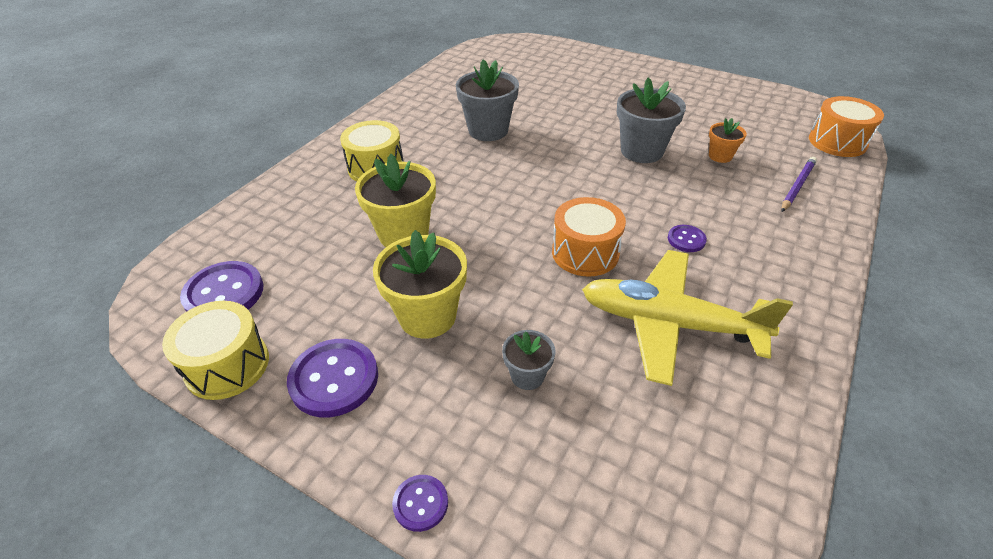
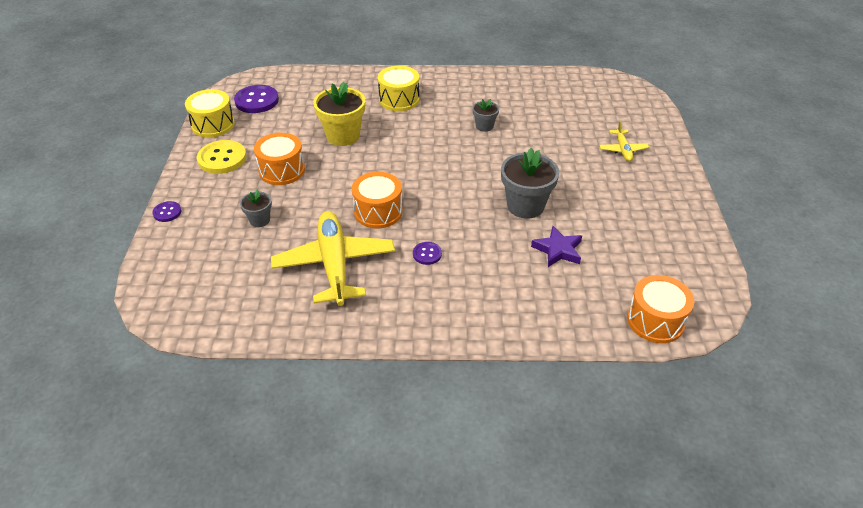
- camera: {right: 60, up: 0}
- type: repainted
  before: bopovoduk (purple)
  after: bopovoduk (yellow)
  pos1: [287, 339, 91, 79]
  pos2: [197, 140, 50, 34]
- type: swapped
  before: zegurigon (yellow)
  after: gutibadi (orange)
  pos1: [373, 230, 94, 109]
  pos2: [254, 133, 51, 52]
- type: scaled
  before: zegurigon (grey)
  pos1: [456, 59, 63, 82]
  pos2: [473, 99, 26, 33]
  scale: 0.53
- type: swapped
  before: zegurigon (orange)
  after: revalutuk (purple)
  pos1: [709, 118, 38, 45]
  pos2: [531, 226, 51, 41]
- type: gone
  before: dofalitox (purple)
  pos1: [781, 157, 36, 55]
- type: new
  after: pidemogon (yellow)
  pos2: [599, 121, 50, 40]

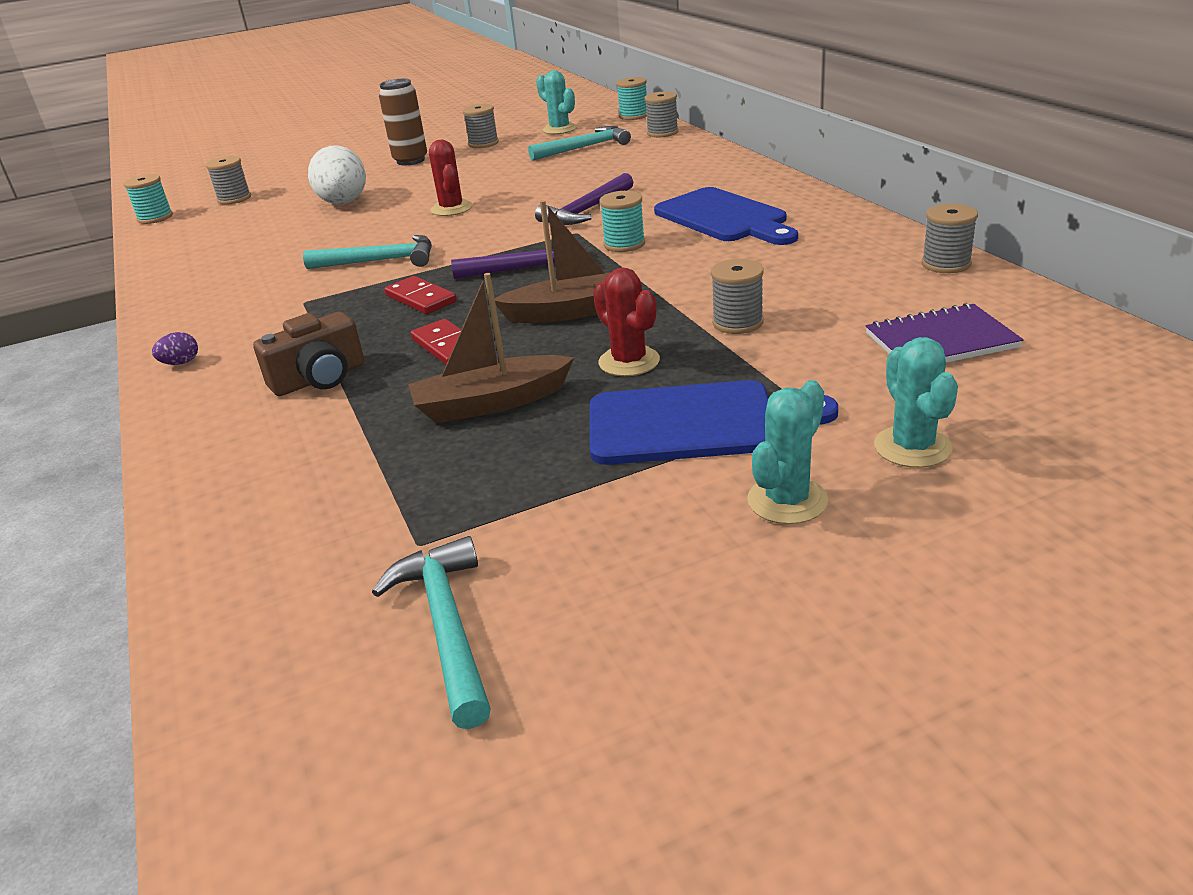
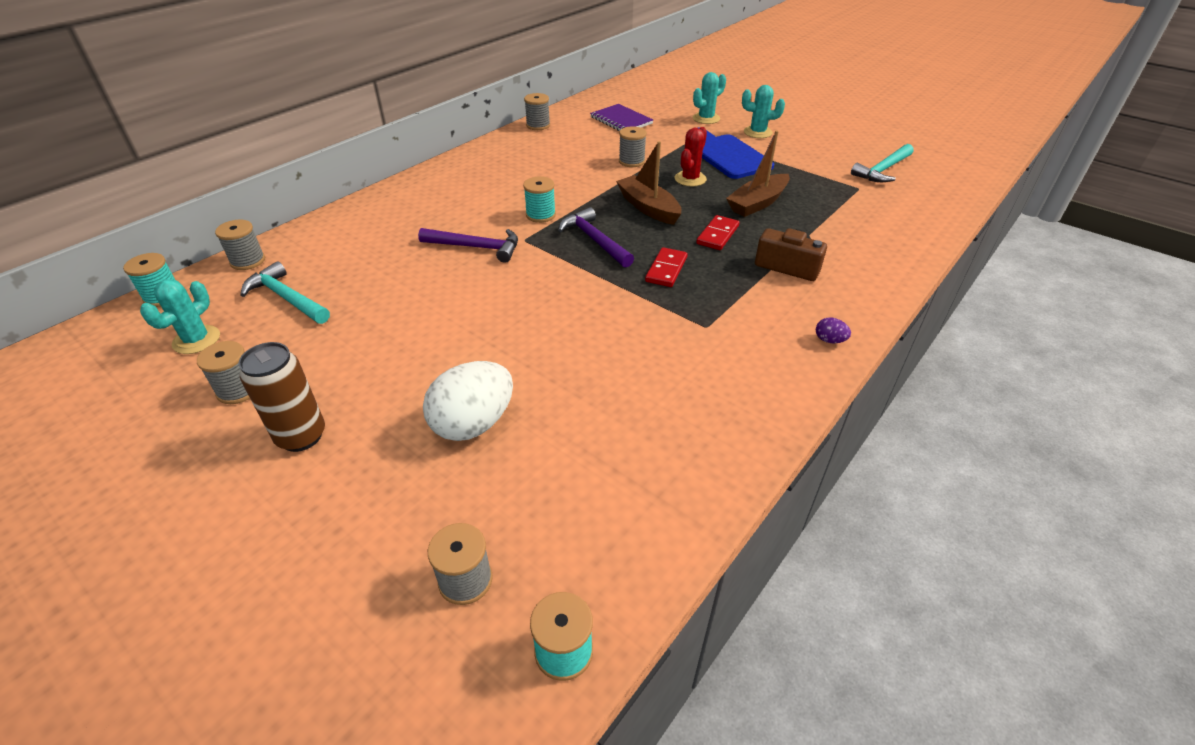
- camera: {right: -120, up: 10}
- type: gone
  before: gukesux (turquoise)
  pos1: [303, 235, 129, 34]
- type: rotated
  before: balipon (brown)
  pos1: [408, 273, 166, 150]
  pos2: [726, 130, 64, 87]
  turn: 90
- type: gone
  before: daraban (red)
  pos1: [429, 140, 44, 76]
- type: gone
  before: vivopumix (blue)
  pos1: [654, 187, 144, 58]

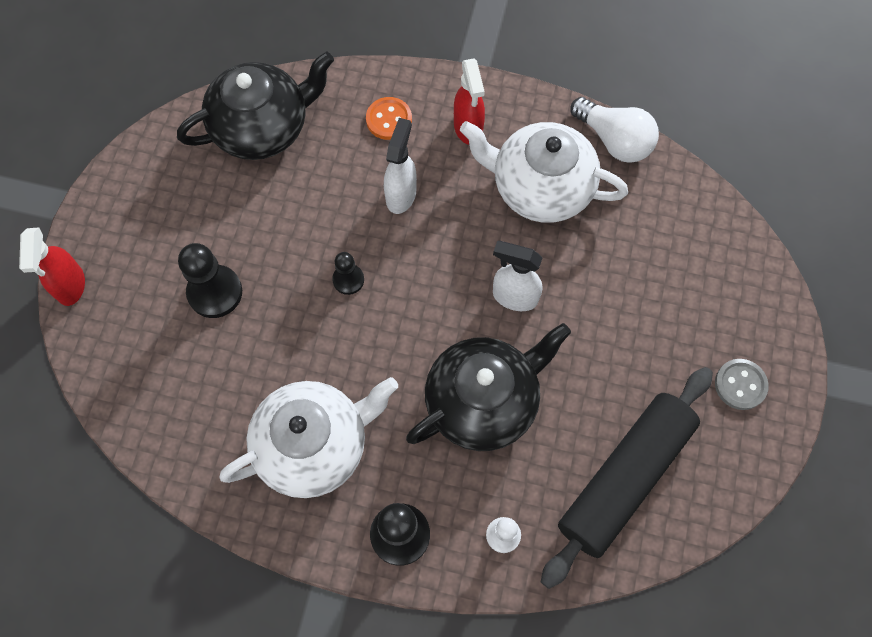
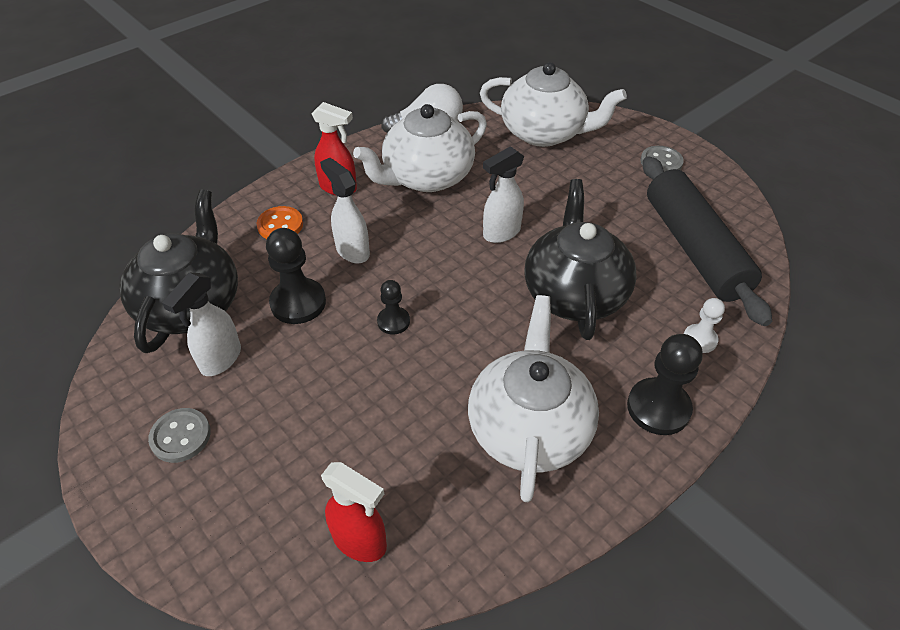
- camera: {right: -55, up: -20}
- type: shifted
  before: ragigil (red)
  pos1: [19, 228, 66, 78]
  pos2: [321, 462, 66, 100]
- type: shifted
  before: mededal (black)
  pos1: [178, 243, 64, 75]
  pos2: [266, 228, 60, 96]
- type: new
  after: bopovoduk (grey)
  pos2: [148, 408, 63, 55]
- type: new
  after: ragigil (white)
  pos2: [162, 272, 79, 104]
- type: new
  after: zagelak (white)
  pos2: [480, 62, 147, 85]

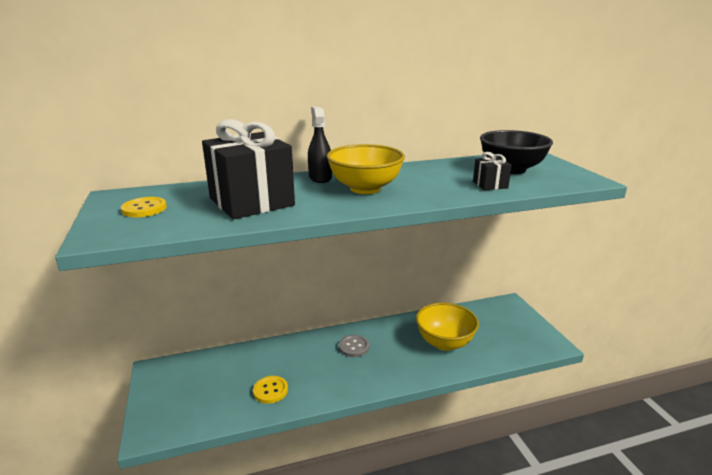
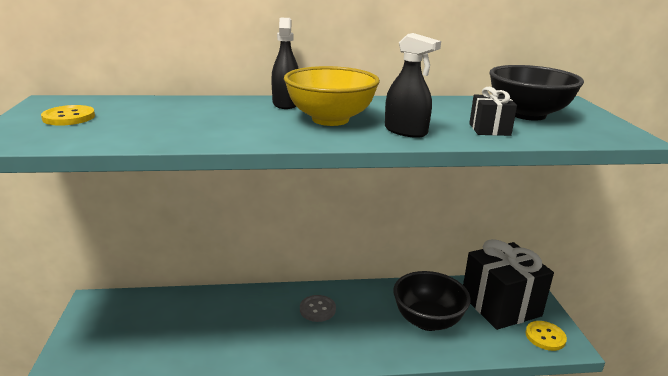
- camera: {right: 10, up: 0}
- type: shifted
  before: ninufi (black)
  pos1: [202, 119, 93, 100]
  pos2: [463, 239, 91, 91]
- type: shifted
  before: bopovoduk (yellow)
  pos1: [253, 376, 35, 28]
  pos2: [525, 321, 42, 30]
- type: repainted
  before: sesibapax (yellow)
  after: sesibapax (black)
  pos1: [416, 302, 63, 49]
  pos2: [393, 271, 78, 60]
- type: new
  after: ragigil (black)
  pos2: [385, 33, 56, 105]

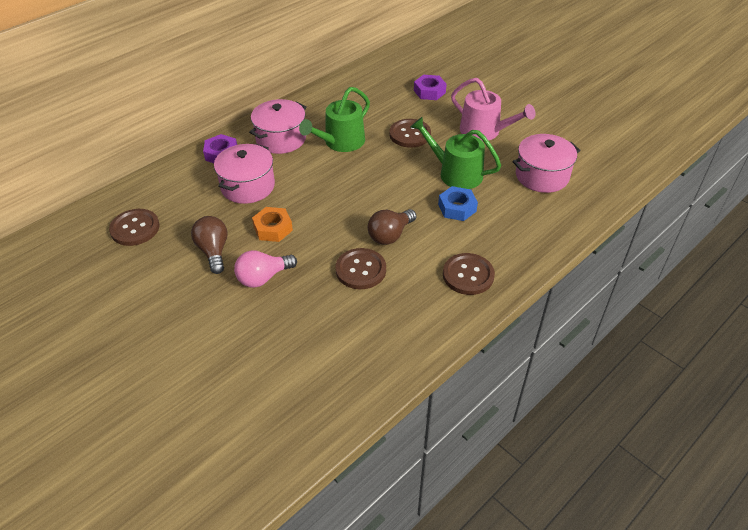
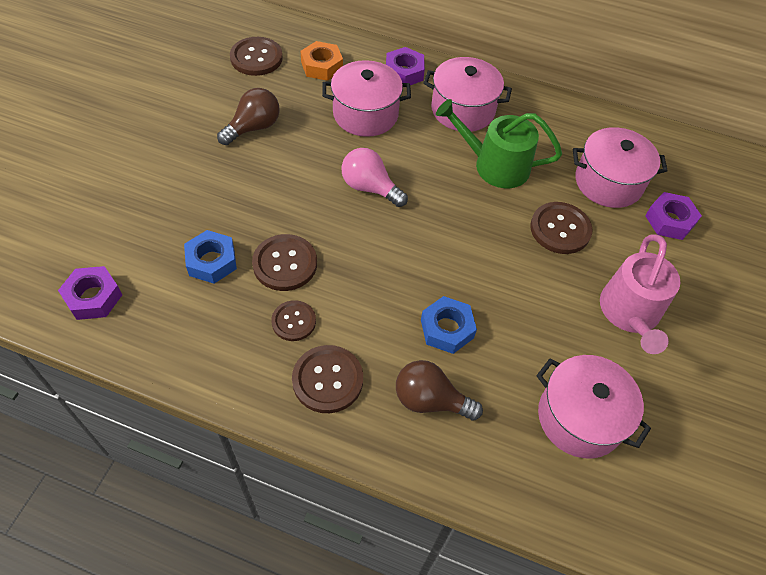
- camera: {right: 60, up: 10}
- type: shifted
  before: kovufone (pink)
  pos1: [234, 250, 63, 38]
  pos2: [342, 148, 66, 59]
- type: shifted
  before: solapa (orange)
  pos1: [252, 207, 41, 35]
  pos2: [301, 41, 42, 40]
- type: shifted
  before: kovufone (brown)
  pos1: [368, 209, 48, 36]
  pos2: [396, 360, 87, 60]
- type: gone
  before: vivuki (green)
  pos1: [411, 117, 90, 72]
- type: new
  after: solapa (purple)
  pos2: [58, 266, 64, 54]
- type: new
  after: solapa (blue)
  pos2: [184, 230, 53, 54]
- type: new
  after: bopovoduk (brown)
  pos2: [271, 300, 45, 41]
- type: new
  after: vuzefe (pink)
  pos2: [573, 127, 95, 81]

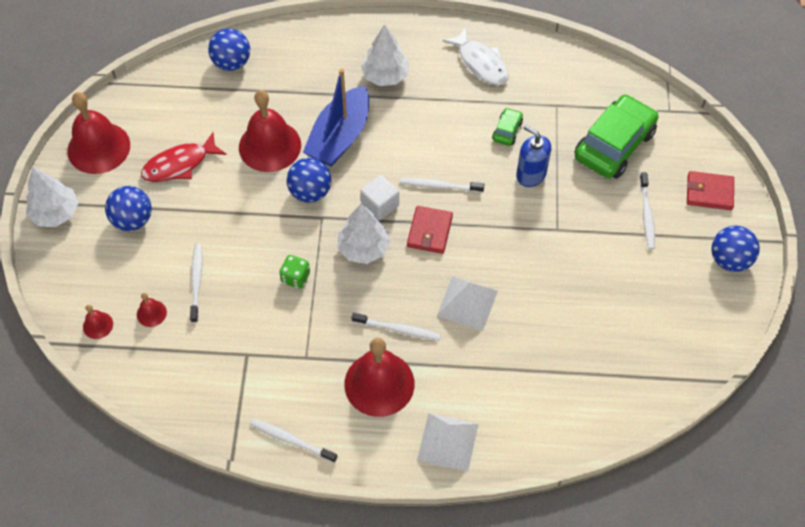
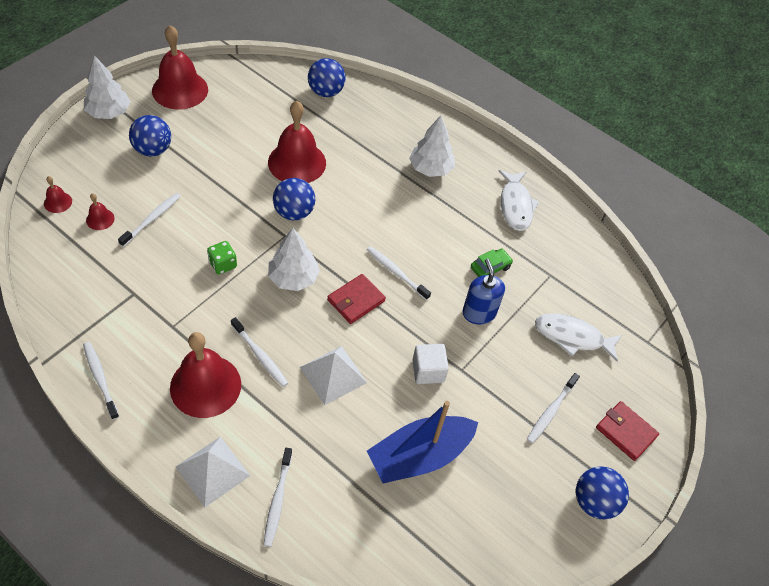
- camera: {right: 30, up: -5}
- type: gone
  before: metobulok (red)
  pos1: [141, 132, 85, 50]
- type: shifted
  before: balipon (blue)
  pos1: [303, 68, 66, 99]
  pos2: [367, 401, 111, 83]
- type: shifted
  before: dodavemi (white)
  pos1: [361, 175, 38, 46]
  pos2: [412, 344, 37, 40]
- type: swapped
  before: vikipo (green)
  after: metobulok (white)
  pos1: [575, 94, 84, 85]
  pos2: [535, 313, 87, 49]
- type: new
  after: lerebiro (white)
  pos2: [264, 448, 28, 99]

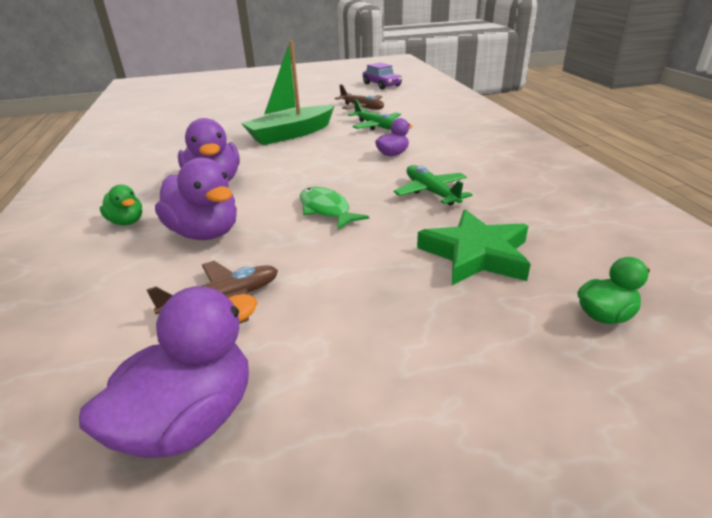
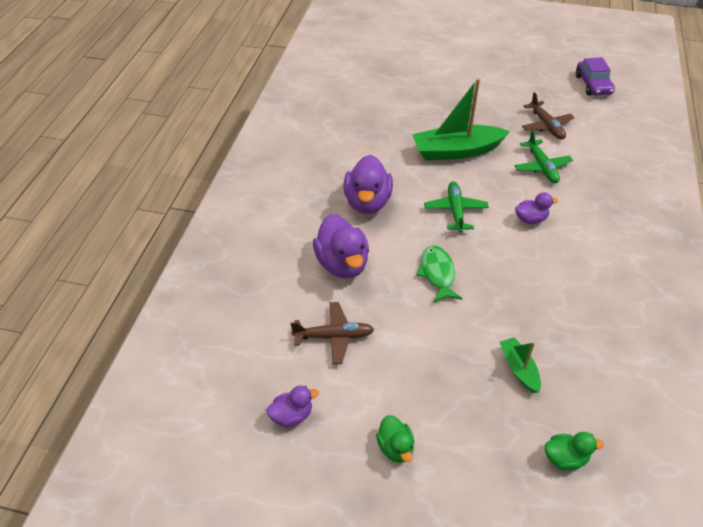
- camera: {right: 25, up: 15}
- type: scaled
  before: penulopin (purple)
  pos1: [79, 286, 179, 172]
  pos2: [267, 386, 52, 42]
  scale: 0.55
- type: shifted
  before: penulopin (green)
  pos1: [100, 184, 42, 41]
  pos2: [376, 415, 38, 48]
- type: shifted
  before: pidemogon (green)
  pos1: [394, 165, 78, 41]
  pos2: [424, 181, 65, 52]
- type: swapped
  before: revalutuk (green)
  after: balipon (green)
  pos1: [417, 209, 114, 76]
  pos2: [500, 337, 41, 56]

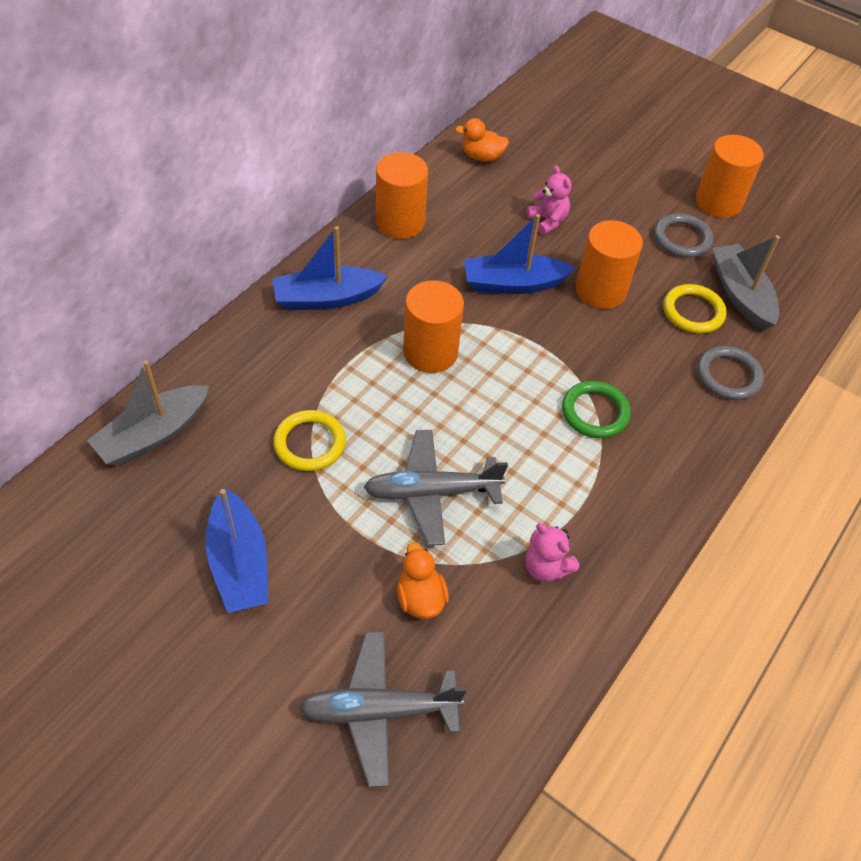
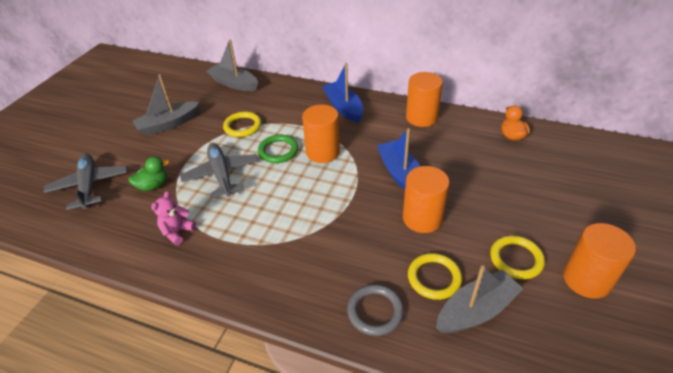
- camera: {right: 80, up: -10}
- type: repainted
  before: balipon (blue)
  after: balipon (grey)
  pos1: [205, 488, 63, 125]
  pos2: [132, 74, 68, 62]
- type: repainted
  before: penulopin (orange)
  after: penulopin (green)
  pos1: [397, 542, 52, 77]
  pos2: [128, 157, 42, 34]
- type: gone
  before: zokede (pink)
  pos1: [527, 165, 45, 70]
- type: shifted
  before: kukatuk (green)
  pos1: [562, 381, 69, 57]
  pos2: [258, 135, 40, 28]
- type: repainted
  before: kukatuk (grey)
  after: kukatuk (yellow)
  pos1: [654, 213, 59, 45]
  pos2: [490, 235, 55, 44]

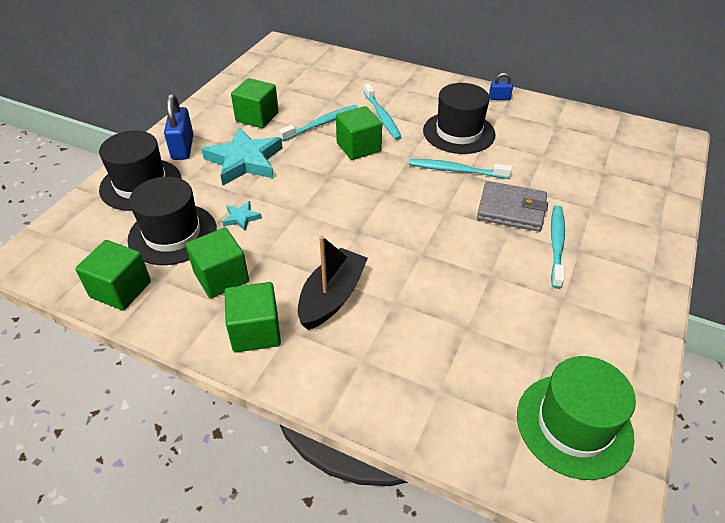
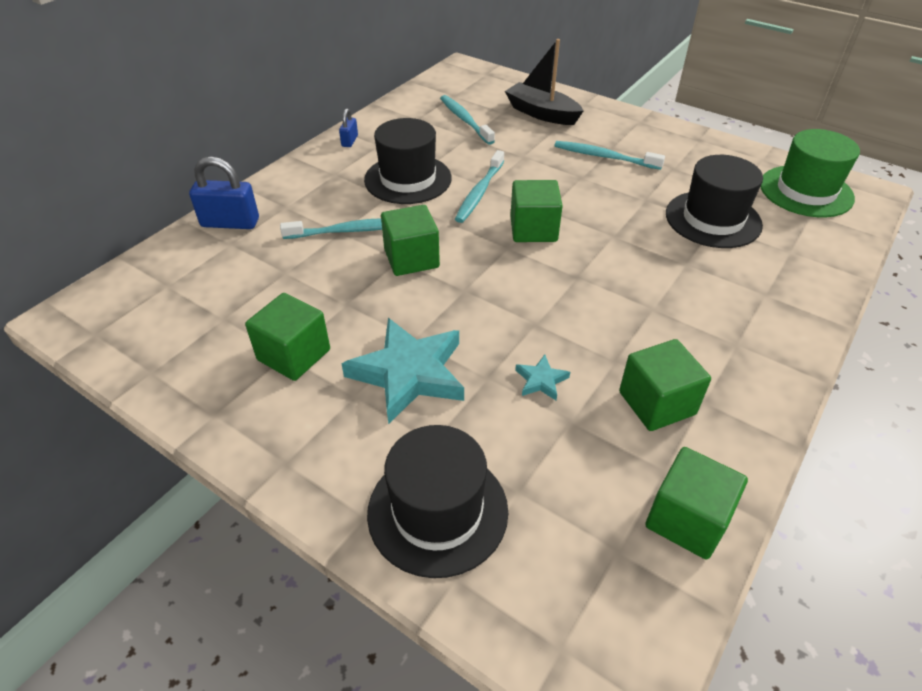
- camera: {right: -80, up: 0}
- type: shifted
  before: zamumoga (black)
  pos1: [127, 176, 90, 89]
  pos2: [666, 155, 97, 93]
- type: shifted
  before: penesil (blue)
  pos1: [164, 94, 29, 66]
  pos2: [189, 157, 70, 72]
- type: shifted
  before: dodavemi (green)
  pos1: [224, 282, 57, 71]
  pos2: [510, 180, 53, 62]
- type: shifted
  before: lerebiro (turquoise)
  pos1: [278, 105, 81, 36]
  pos2: [440, 95, 55, 50]
- type: shifted
  before: balipon (black)
  pos1: [298, 235, 70, 95]
  pos2: [505, 39, 78, 86]
- type: gone
  before: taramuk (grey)
  pos1: [477, 181, 71, 51]

